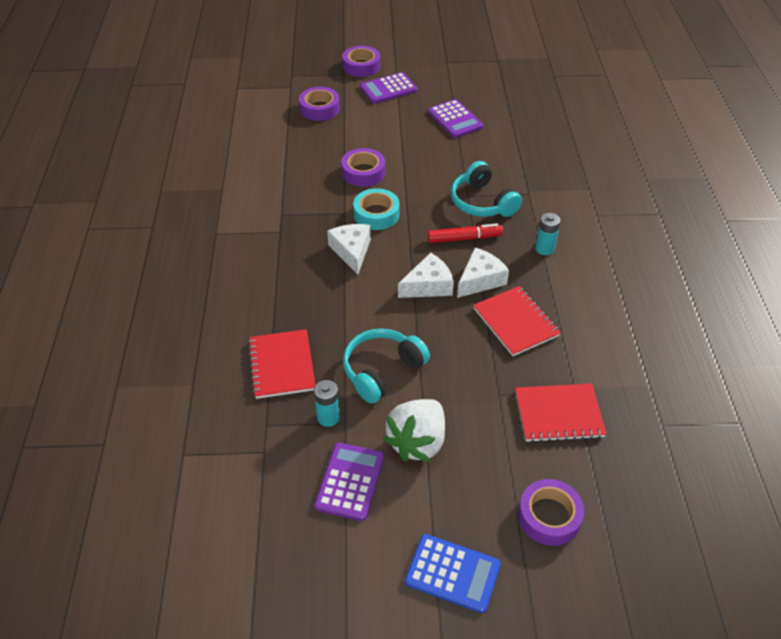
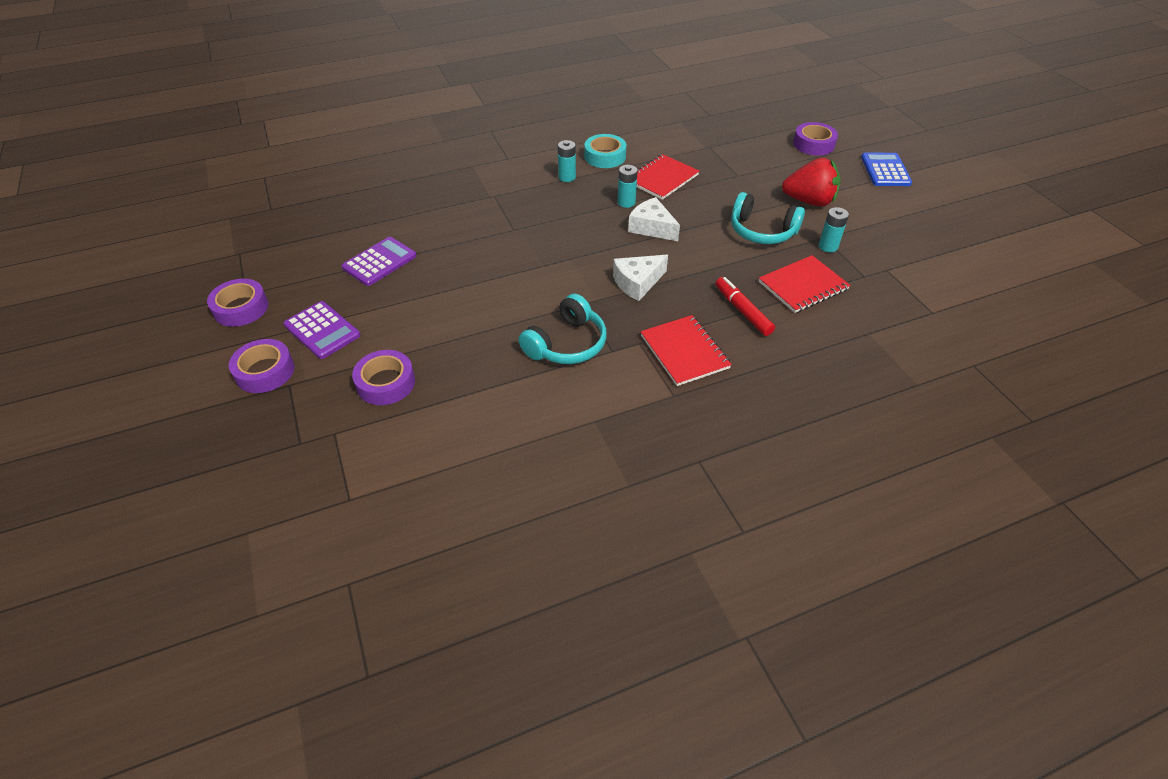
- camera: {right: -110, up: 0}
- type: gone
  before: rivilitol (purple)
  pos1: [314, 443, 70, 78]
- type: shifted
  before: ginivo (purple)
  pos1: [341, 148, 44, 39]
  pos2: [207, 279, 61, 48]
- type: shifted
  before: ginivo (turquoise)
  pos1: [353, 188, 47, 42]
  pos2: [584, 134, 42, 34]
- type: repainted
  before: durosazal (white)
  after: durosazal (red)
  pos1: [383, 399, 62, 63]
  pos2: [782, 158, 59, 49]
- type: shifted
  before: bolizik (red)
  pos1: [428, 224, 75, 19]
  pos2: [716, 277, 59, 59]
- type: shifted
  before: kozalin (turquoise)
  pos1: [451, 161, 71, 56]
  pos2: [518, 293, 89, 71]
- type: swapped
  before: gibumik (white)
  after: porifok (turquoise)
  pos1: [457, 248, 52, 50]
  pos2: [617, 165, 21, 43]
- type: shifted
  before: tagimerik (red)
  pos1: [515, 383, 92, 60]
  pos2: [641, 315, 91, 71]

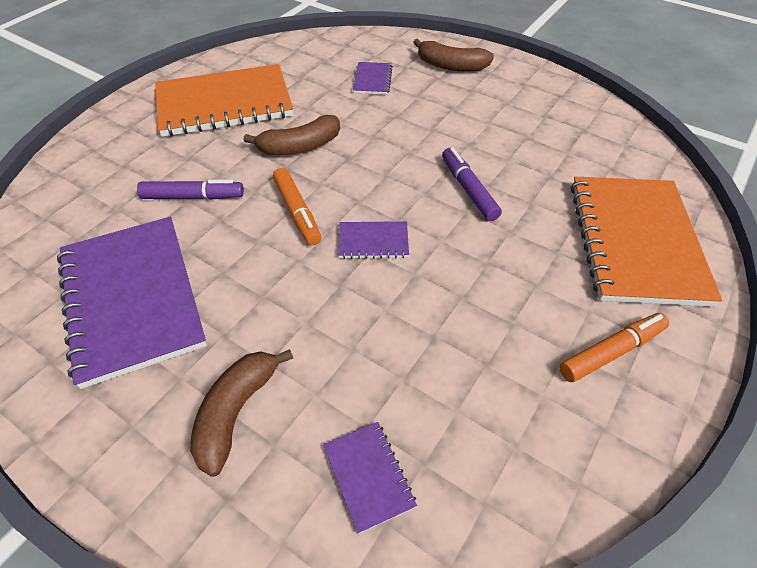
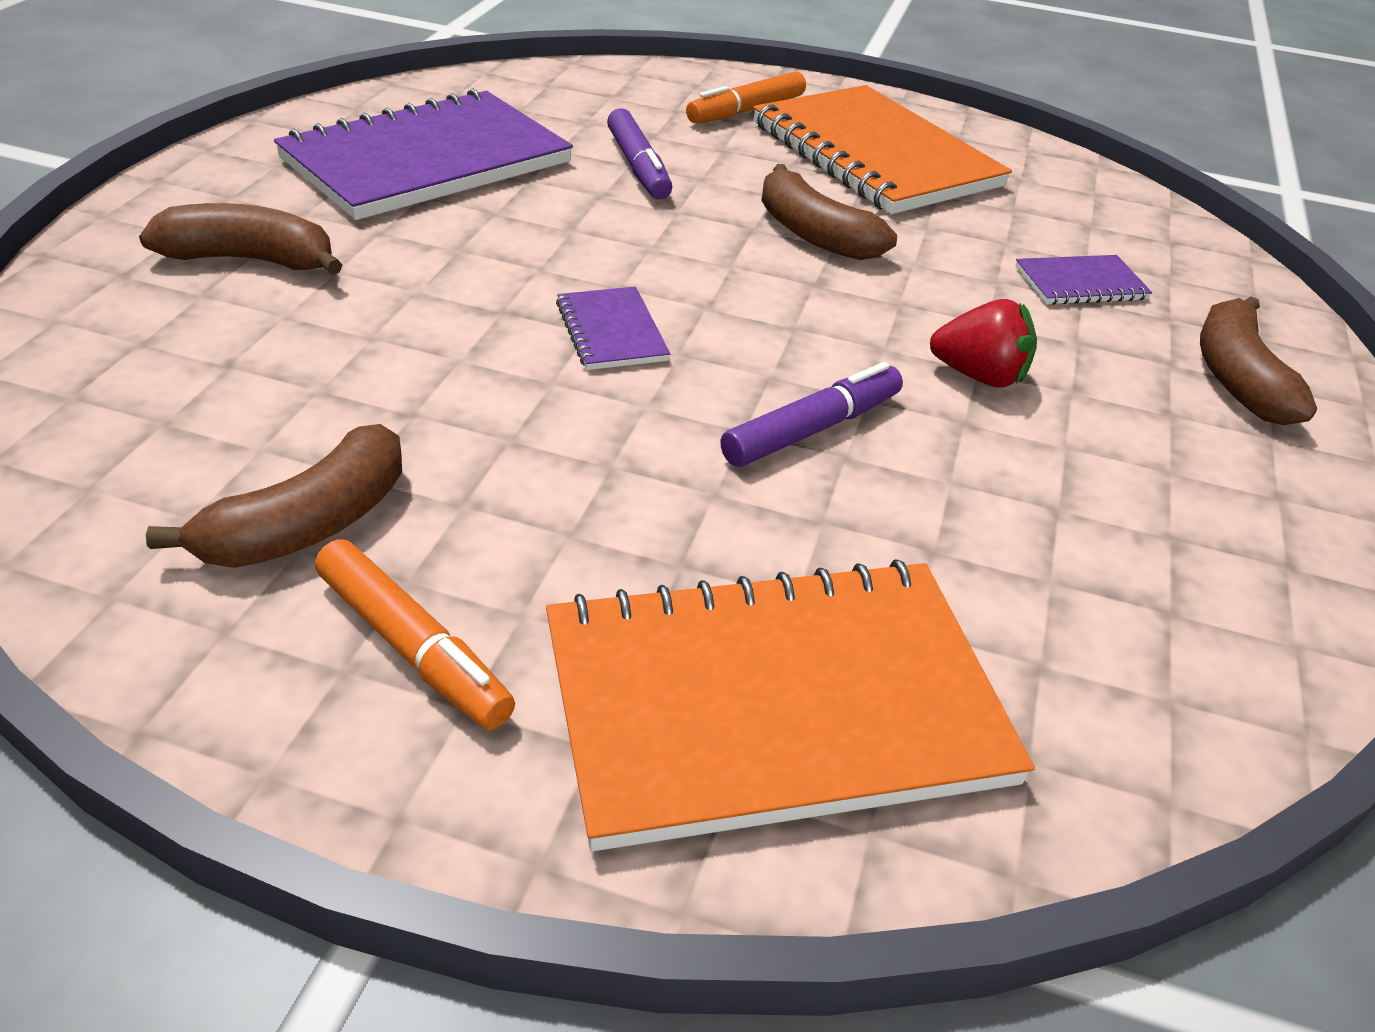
- camera: {right: 70, up: -10}
- type: shifted
  before: bolizik (orange)
  pos1: [273, 168, 48, 78]
  pos2: [686, 71, 120, 53]
- type: gone
  before: tagimerik (purple)
  pos1: [323, 422, 94, 112]
- type: new
  after: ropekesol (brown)
  pos2: [146, 424, 256, 144]
- type: new
  after: durosazal (red)
  pos2: [930, 299, 107, 89]

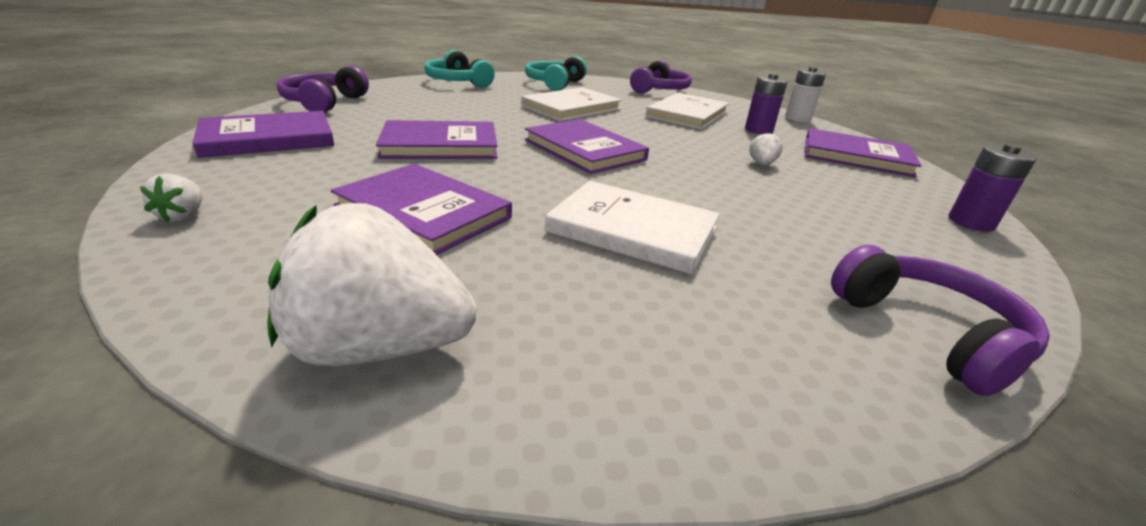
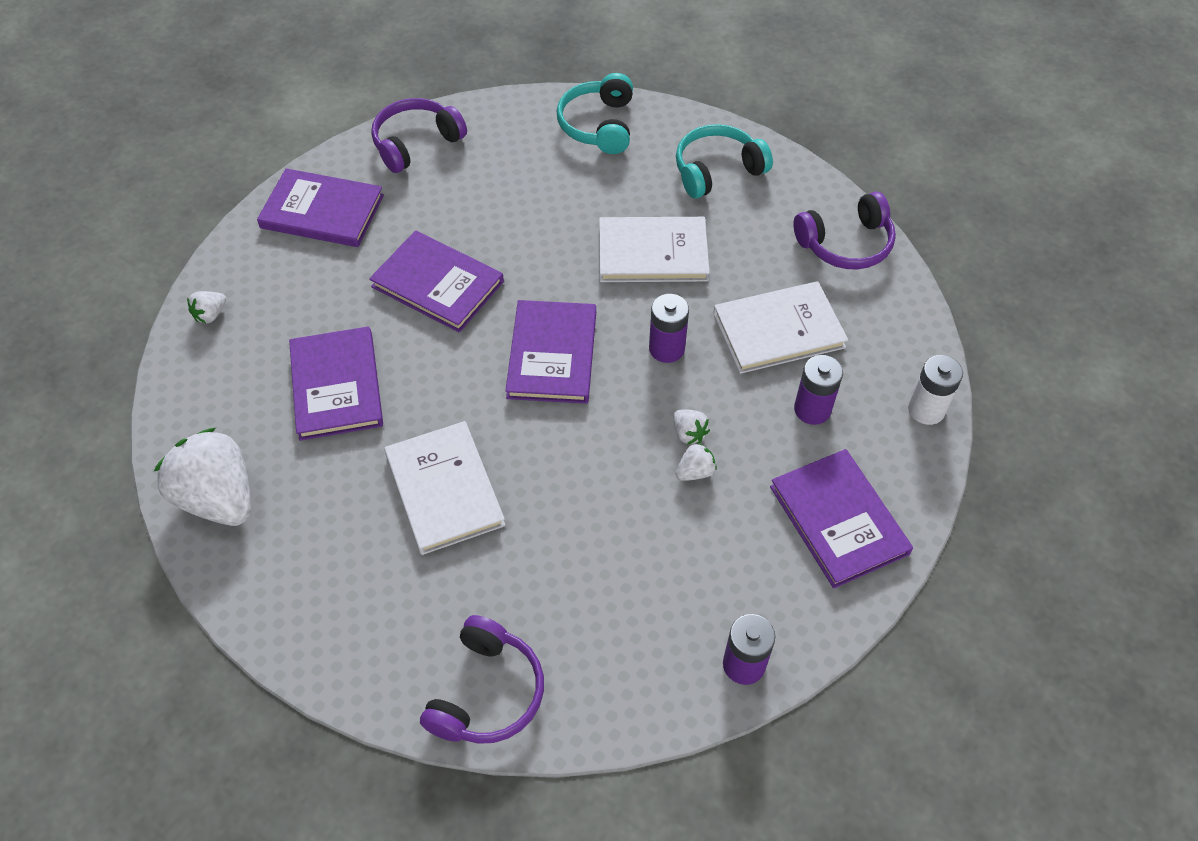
- camera: {right: 45, up: 25}
- type: new
  after: porifok (purple)
  pos2: [649, 294, 40, 69]
- type: new
  after: durosazal (white)
  pos2: [673, 409, 37, 36]

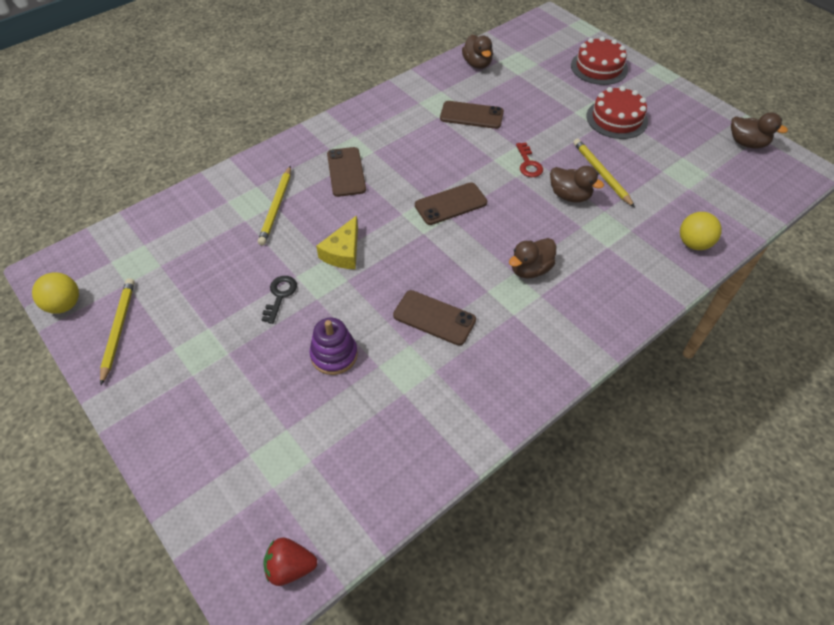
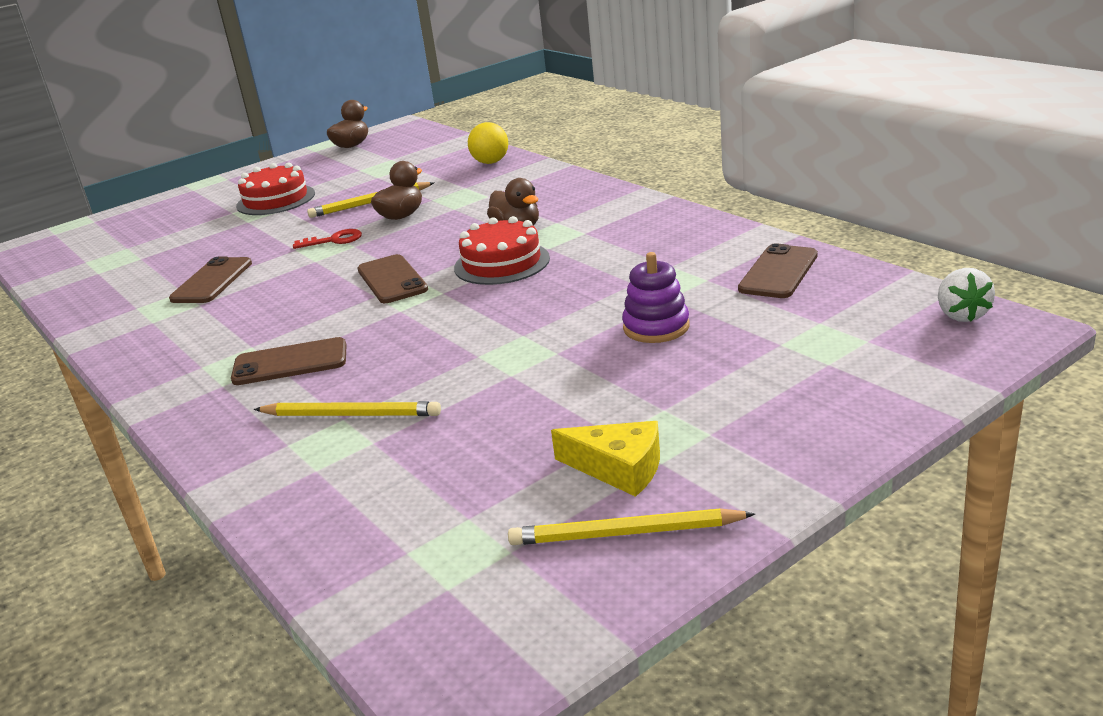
- camera: {right: -85, up: -25}
- type: gone
  before: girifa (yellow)
  pos1: [32, 272, 47, 42]
- type: gone
  before: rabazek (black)
  pos1: [262, 276, 35, 48]
- type: repainted
  before: durosazal (red)
  after: durosazal (white)
  pos1: [263, 538, 54, 48]
  pos2: [938, 268, 57, 54]
- type: shifted
  before: gibumik (yellow)
  pos1: [316, 215, 42, 54]
  pos2: [551, 421, 109, 76]
- type: shifted
  before: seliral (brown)
  pos1: [393, 290, 83, 56]
  pos2: [738, 243, 80, 55]
- type: gone
  before: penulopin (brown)
  pos1: [462, 35, 31, 34]
- type: shifted
  before: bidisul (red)
  pos1: [571, 37, 57, 48]
  pos2: [454, 216, 96, 69]

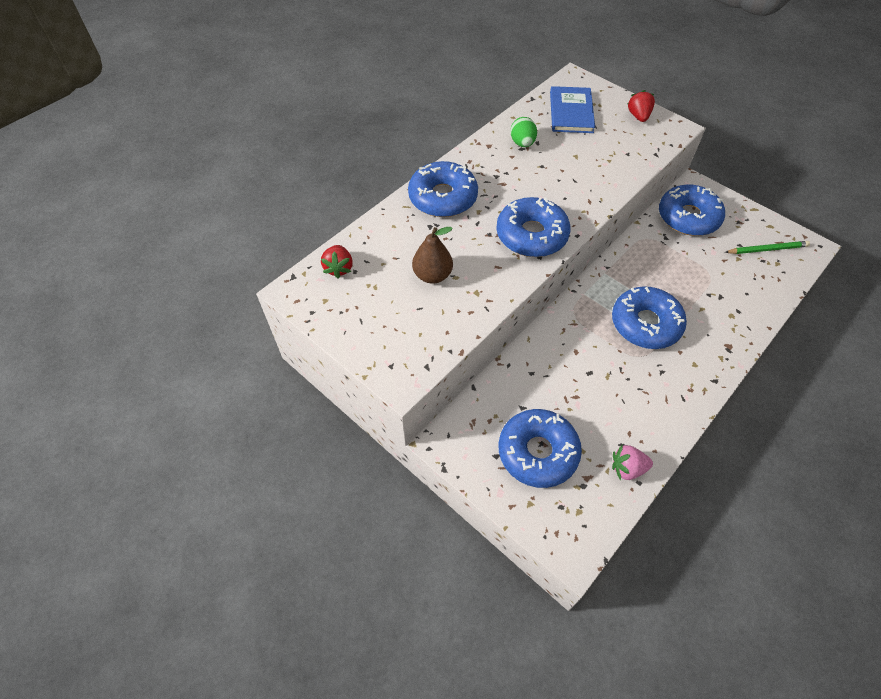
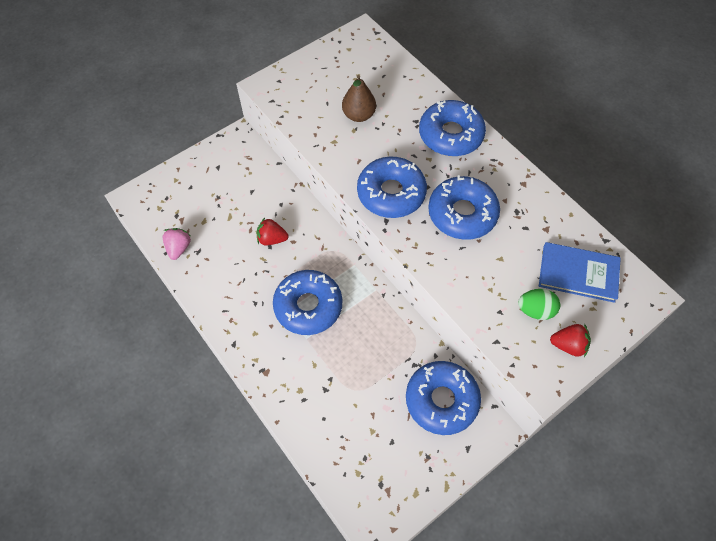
- camera: {right: 100, up: 5}
- type: shifted
  before: durosazal (red)
  pos1: [321, 245, 32, 34]
  pos2: [257, 218, 31, 27]
- type: shifted
  before: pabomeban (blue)
  pos1: [498, 409, 84, 79]
  pos2: [428, 175, 72, 65]
- type: shifted
  before: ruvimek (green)
  pos1: [510, 117, 27, 30]
  pos2: [518, 289, 42, 31]
- type: gone
  before: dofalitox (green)
  pos1: [725, 241, 85, 13]

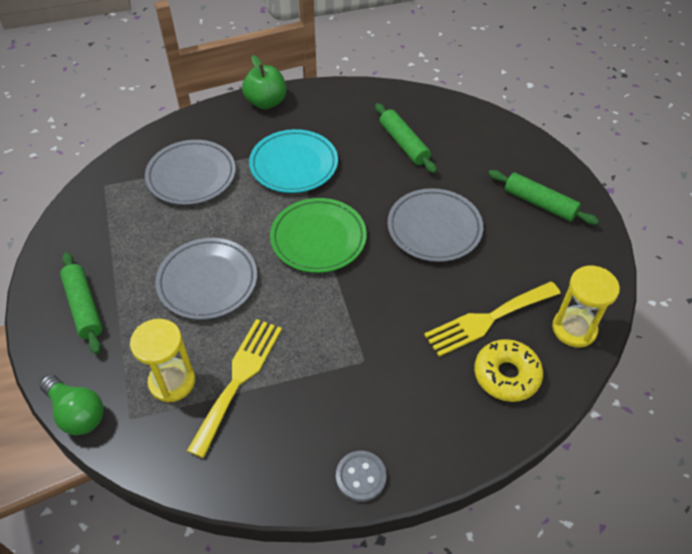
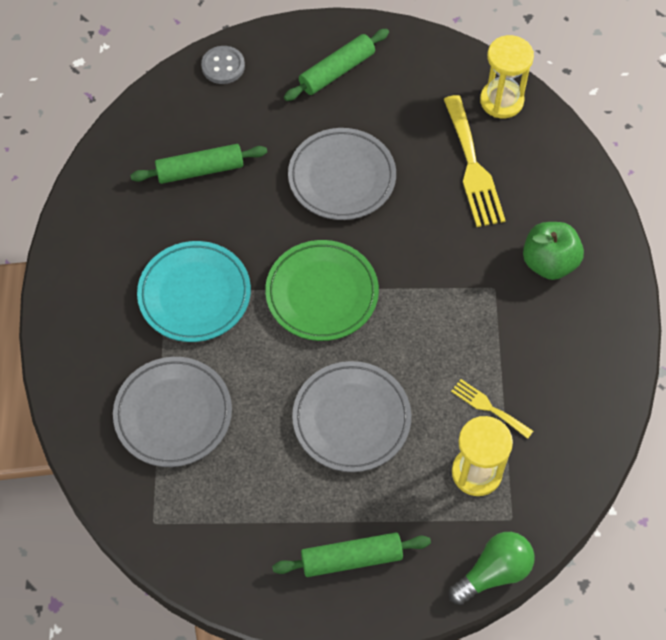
- camera: {right: -75, up: 10}
- type: scaled
  before: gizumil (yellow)
  pos1: [187, 319, 95, 139]
  pos2: [451, 379, 82, 60]
  scale: 0.53
- type: shifted
  before: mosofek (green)
  pos1: [242, 55, 44, 54]
  pos2: [523, 222, 61, 58]
- type: shifted
  before: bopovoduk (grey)
  pos1: [336, 451, 50, 51]
  pos2: [201, 46, 44, 38]
- type: gone
  before: pabomeban (yellow)
  pos1: [474, 339, 69, 63]

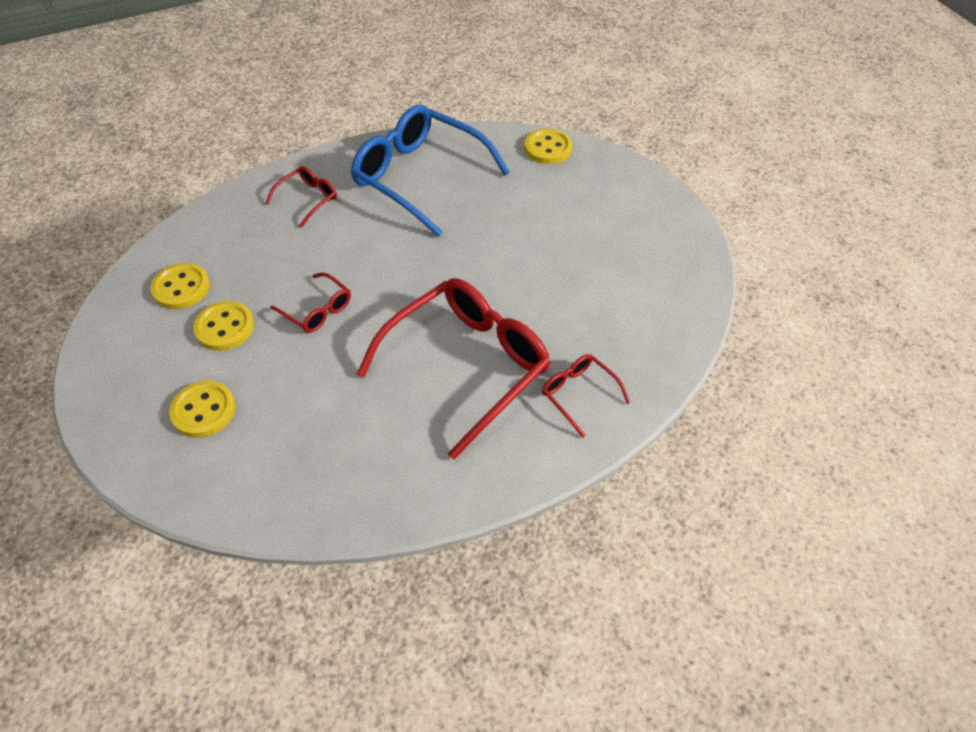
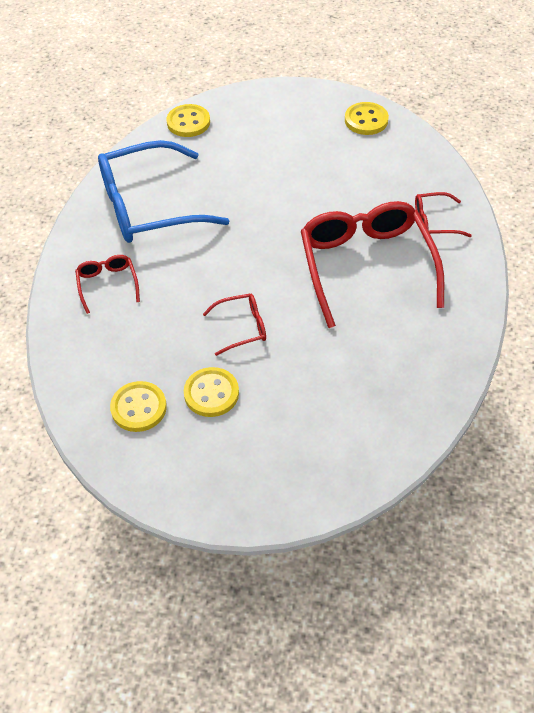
- camera: {right: -55, up: 0}
- type: shifted
  before: bopovoduk (yellow)
  pos1: [169, 381, 67, 57]
  pos2: [345, 102, 44, 33]

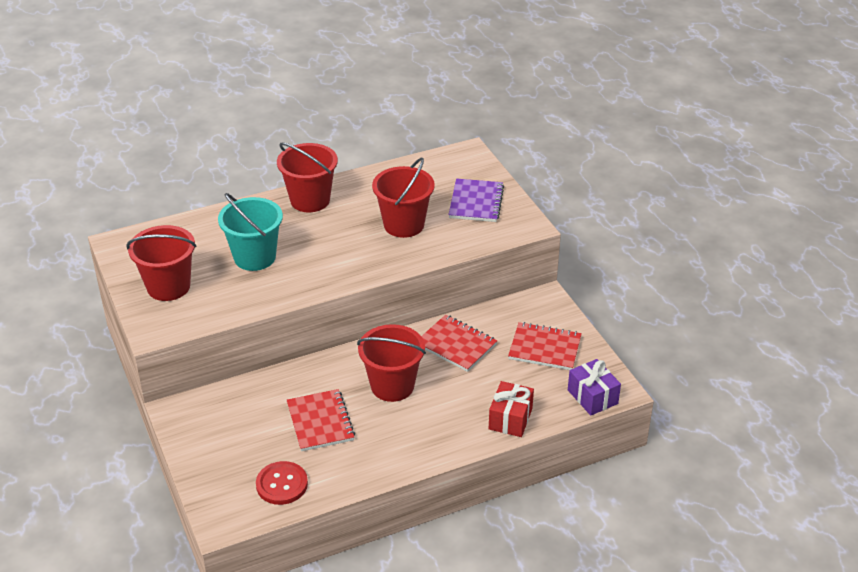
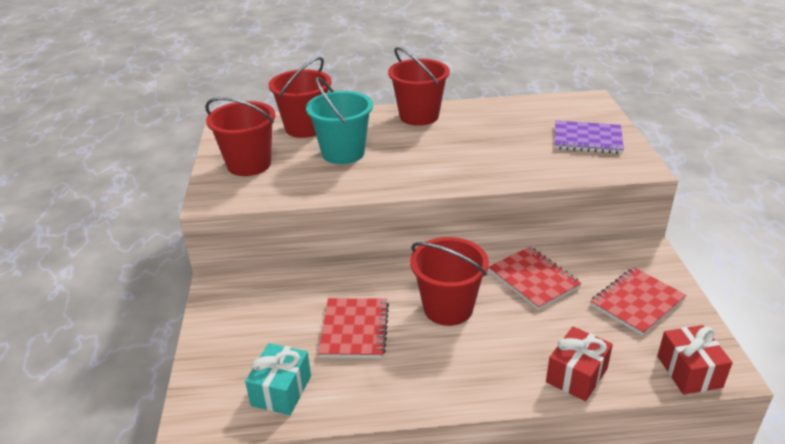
- camera: {right: 20, up: -5}
- type: swapped
  before: bopovoduk (red)
  after: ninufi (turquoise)
  pos1: [256, 461, 52, 44]
  pos2: [245, 343, 66, 72]
- type: shifted
  before: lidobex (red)
  pos1: [372, 158, 63, 80]
  pos2: [269, 57, 63, 81]
- type: rotated
  before: tagimerik (purple)
  pos1: [448, 178, 56, 44]
  pos2: [555, 120, 69, 34]
  turn: 75
- type: rotated
  before: tagimerik (red)
  pos1: [508, 322, 74, 48]
  pos2: [590, 268, 96, 68]
  turn: -75
- type: repainted
  before: ninufi (purple)
  after: ninufi (red)
  pos1: [568, 359, 53, 57]
  pos2: [657, 325, 76, 70]

